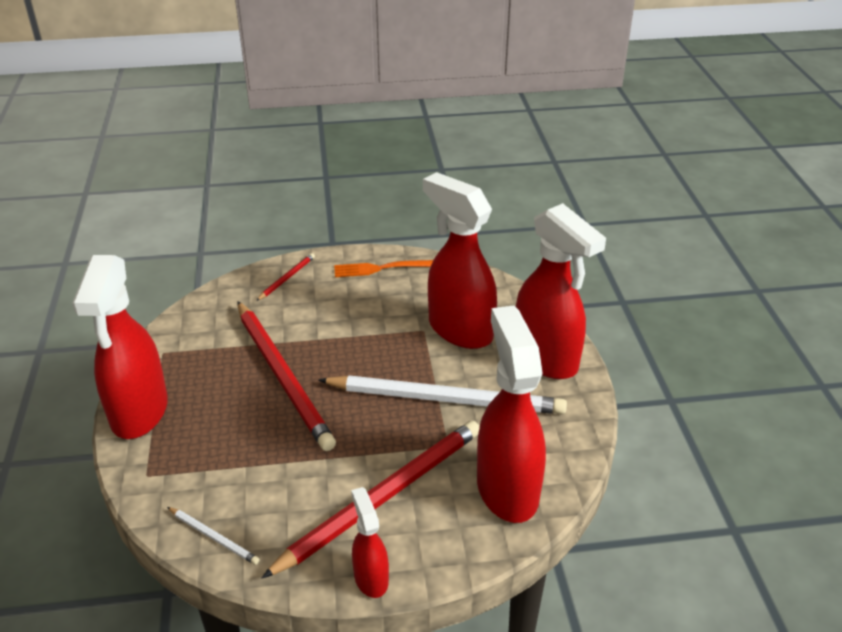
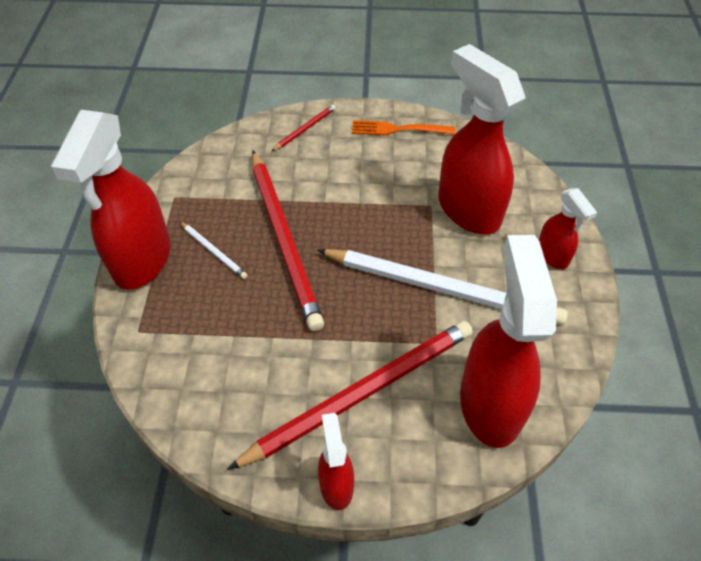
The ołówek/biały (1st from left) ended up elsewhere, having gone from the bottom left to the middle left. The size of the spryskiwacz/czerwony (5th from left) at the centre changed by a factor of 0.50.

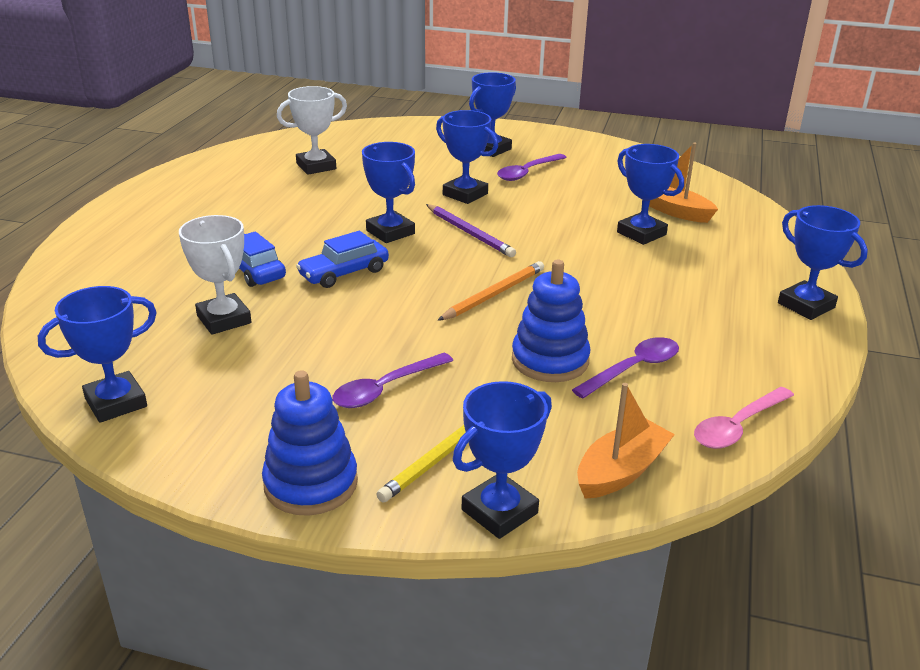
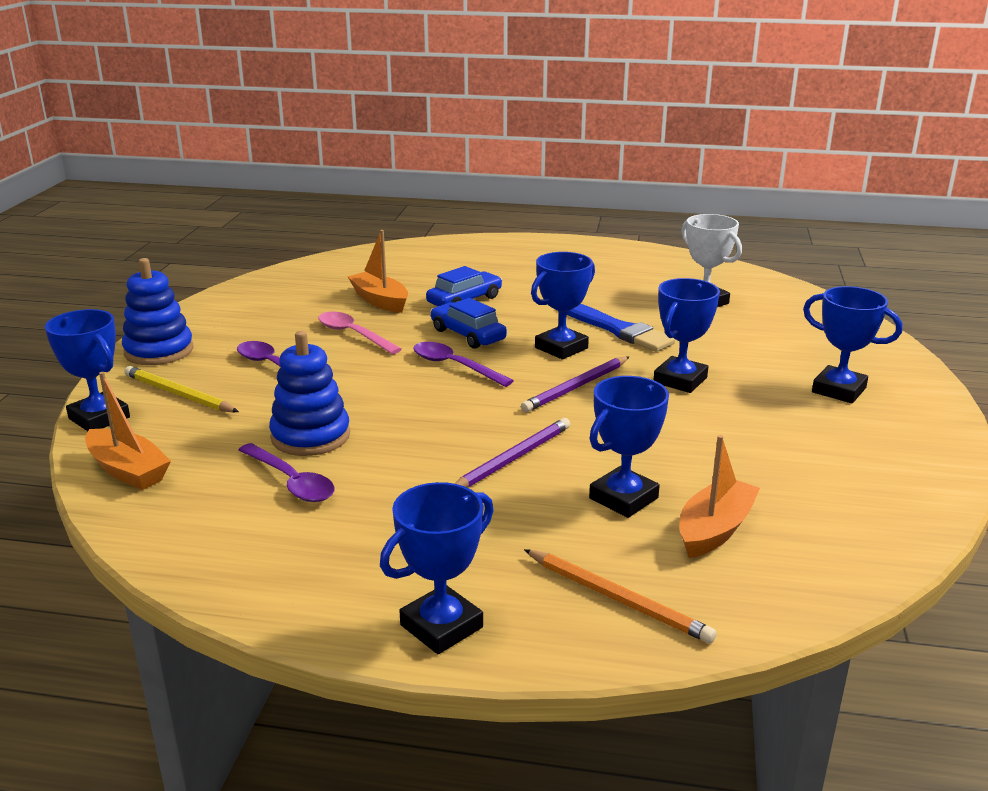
The second view lost the puchar/niebieski (1st from left) at the middle left. The second view gained the ołówek/fioletowy (1st from left) at the centre. The second view gained the pędzel/niebieski at the centre. The ołówek/pomarańczowy ended up elsewhere, having gone from the centre to the bottom centre. The łyżka/fioletowy (2nd from left in the first image) ended up elsewhere, having gone from the top centre to the centre. The łyżka/różowy ended up elsewhere, having gone from the middle right to the centre. Where the puchar/biały (1st from left) stood at the middle left, the łódka/pomarańczowy (2nd from left) came to stand at the centre.

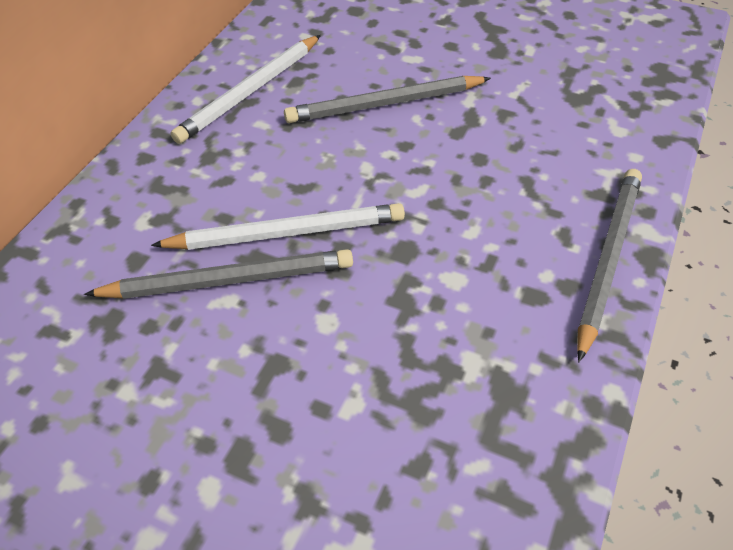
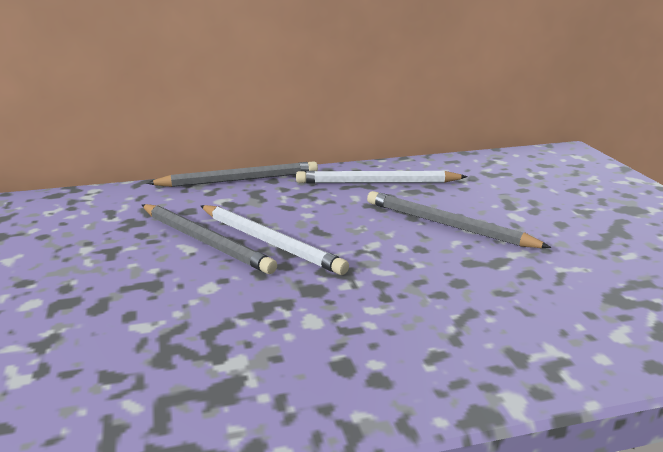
The ołówek/szary (3rd from left in the first image) ended up elsewhere, having gone from the middle right to the centre.

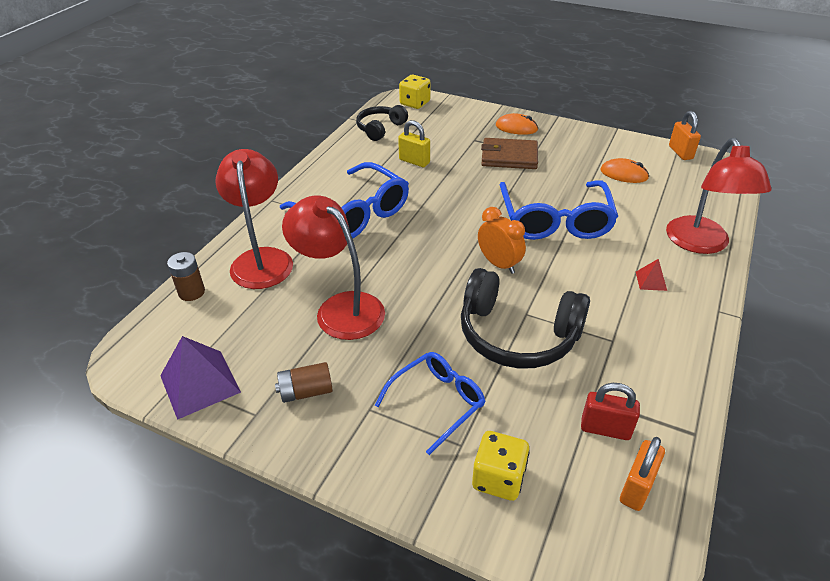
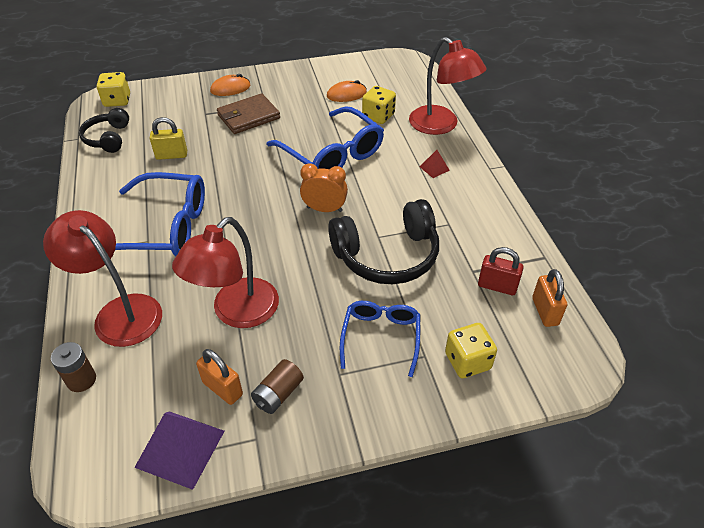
The second view gained the kostka do gry/żółty (2nd from left) at the top centre. The kłódka/pomarańczowy (2nd from left in the first image) ended up elsewhere, having gone from the top right to the bottom left. The lampka/czerwony (2nd from left) at the centre ended up facing another way, 60 degrees counterclockwise from before. The kłódka/czerwony at the bottom right ended up facing another way, 45 degrees clockwise from before.

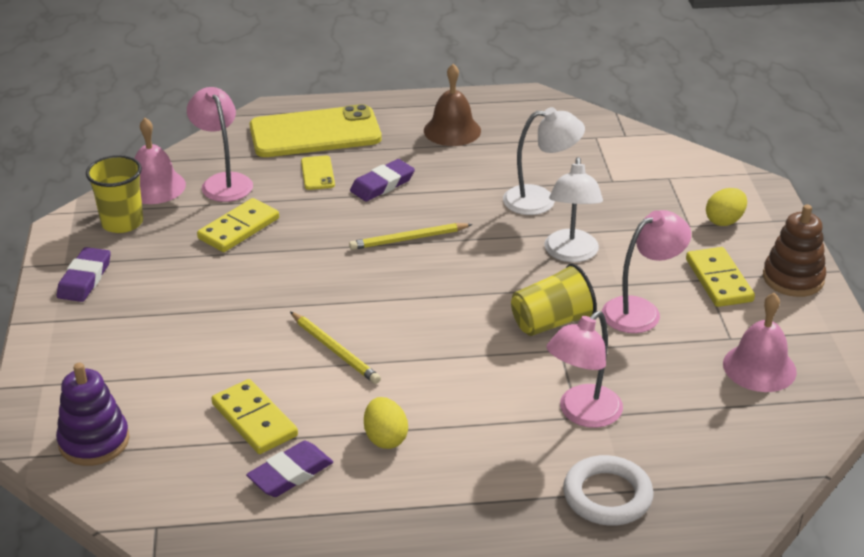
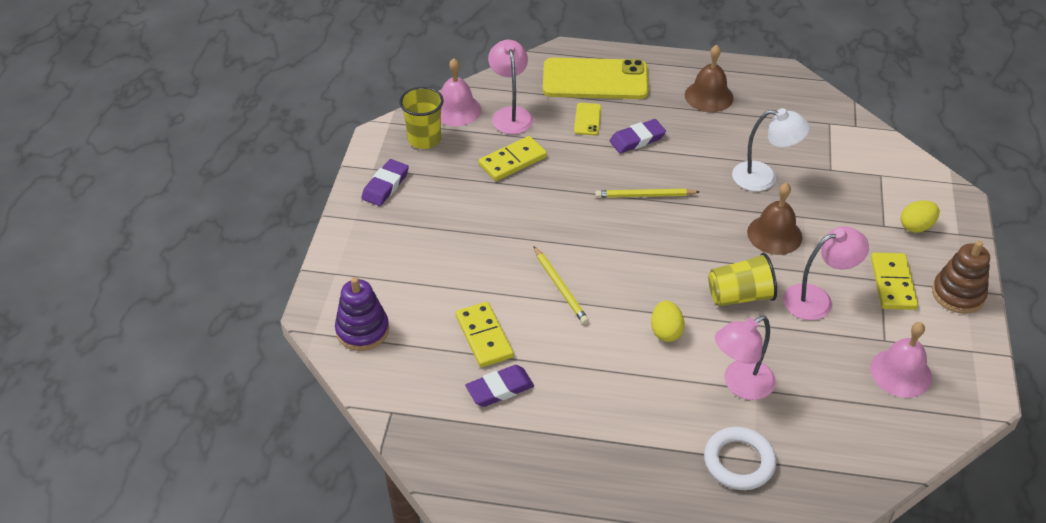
The jajko/żółty (1st from left) ended up elsewhere, having gone from the bottom centre to the centre. Where the lampka/biały (2nd from left) stood at the centre, the dzwonek/brązowy (2nd from left) came to stand at the middle right.

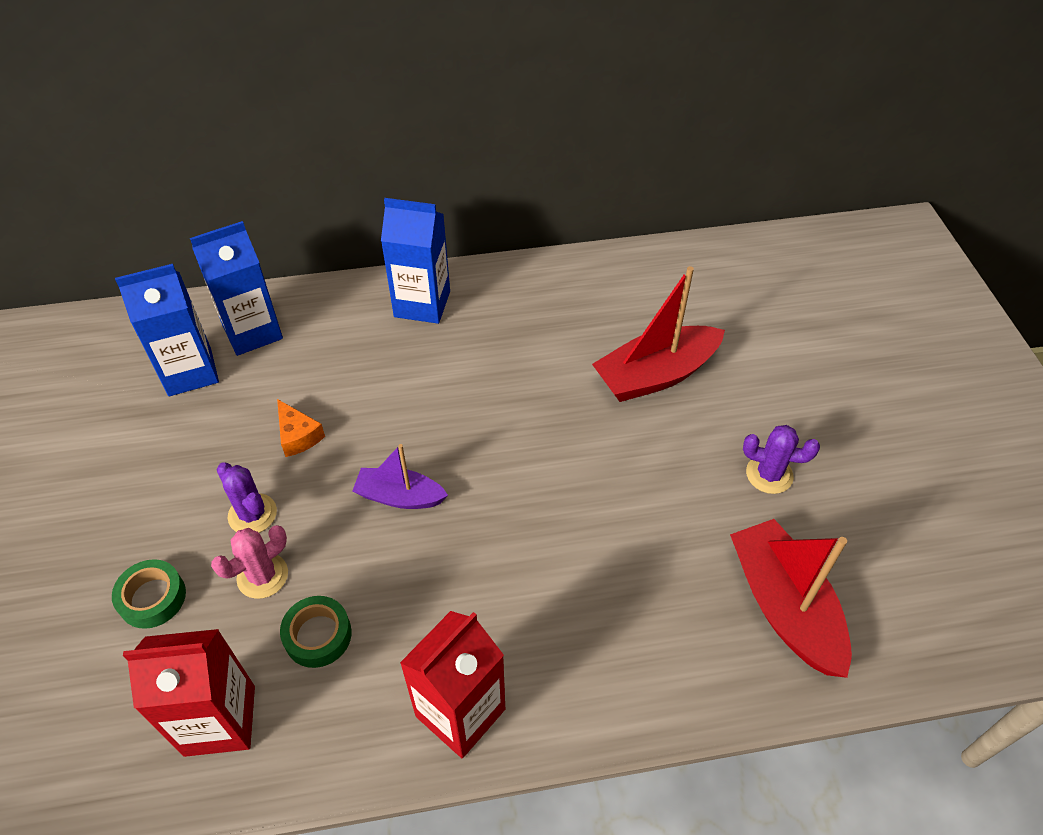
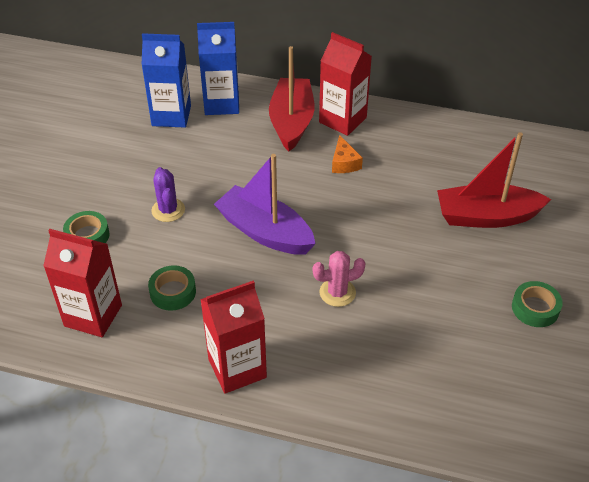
The kaktus/różowy ended up elsewhere, having gone from the bottom left to the centre. The ser/pomarańczowy ended up elsewhere, having gone from the middle left to the top centre. The łódka/czerwony (2nd from left in the first image) ended up elsewhere, having gone from the bottom right to the top centre. Where the kaktus/fioletowy (2nd from left) stood at the middle right, the taśma klejąca/zielony (3rd from left) came to stand at the middle right. What was the karton mleka/niebieski (3rd from left) at the top centre turned into the karton mleka/czerwony (3rd from left) at the top centre. The size of the łódka/fioletowy at the centre changed by a factor of 1.67.

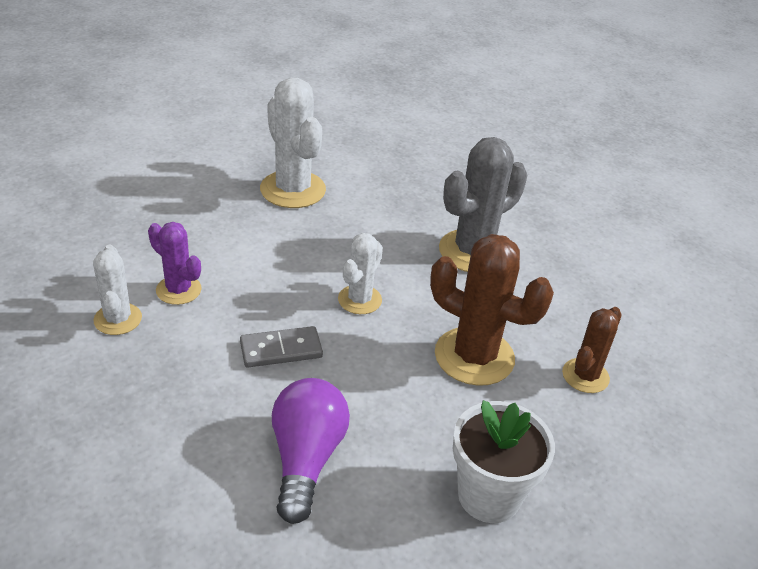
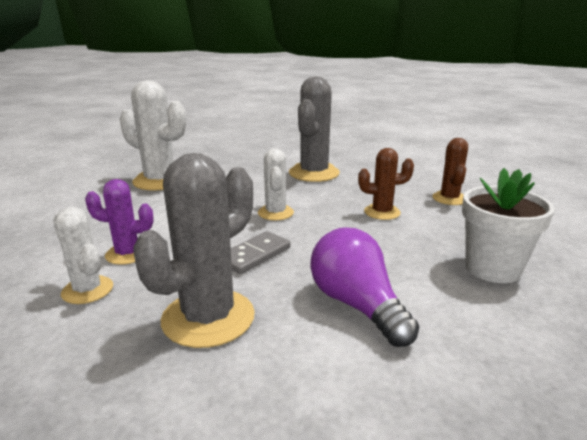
The second view gained the kaktus/szary (1st from left) at the middle left. The size of the kaktus/brązowy (1st from left) at the centre changed by a factor of 0.58.

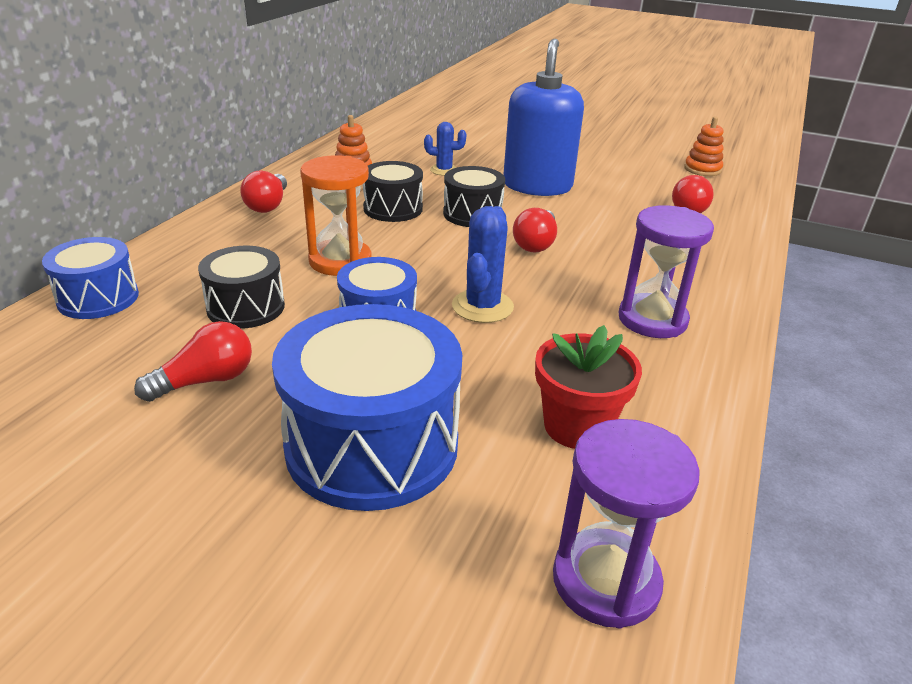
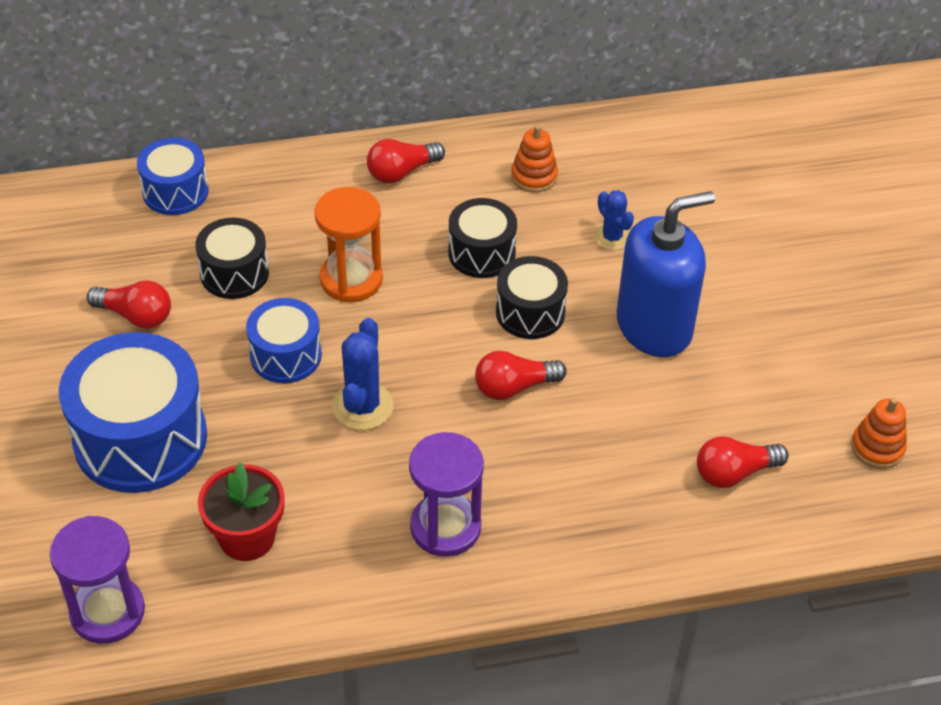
The kaktus/niebieski (2nd from left in the first image) at the centre ended up facing another way, 60 degrees counterclockwise from before.

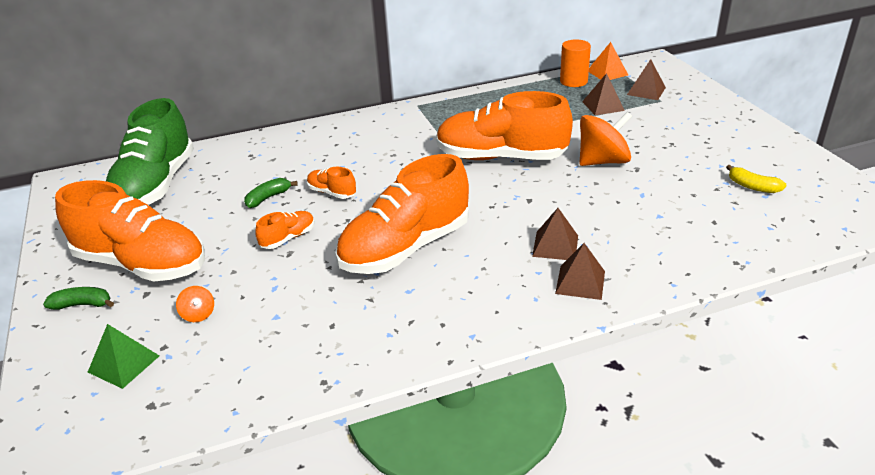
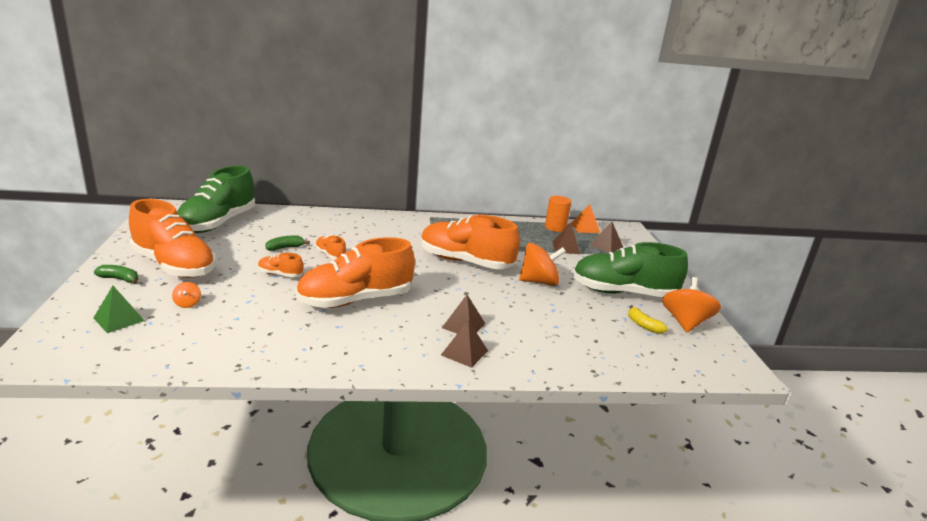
The second view gained the but/zielony (2nd from left) at the middle right. The second view gained the bączek/pomarańczowy (3rd from left) at the middle right. The but/pomarańczowy (2nd from left) at the middle left ended up facing another way, 135 degrees counterclockwise from before.

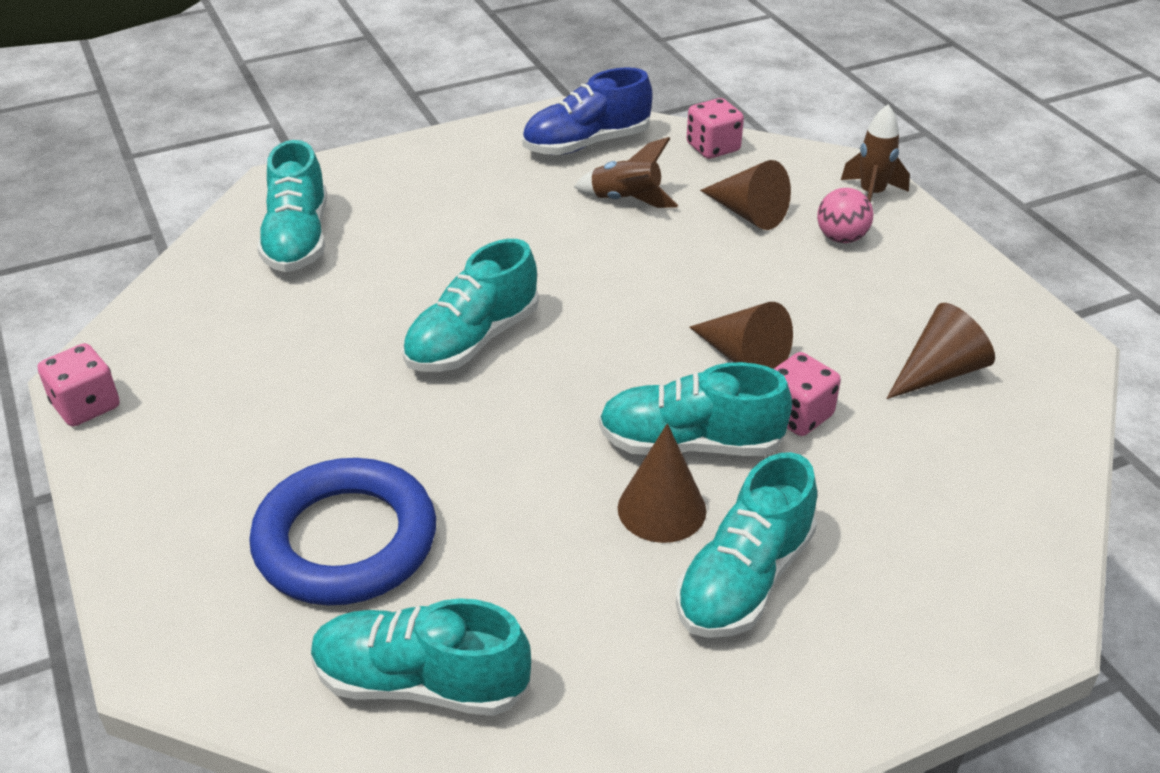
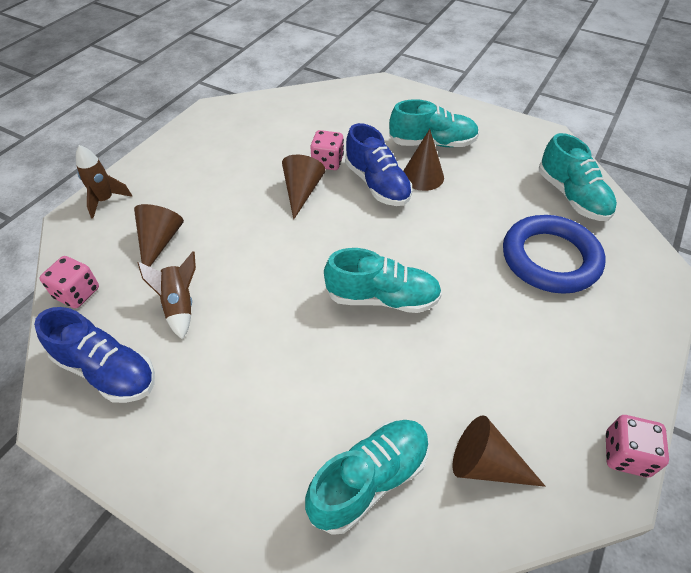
The second view lost the piłka/różowy at the top right. The stożek/brązowy (4th from left) ended up elsewhere, having gone from the middle right to the bottom right. What was the but/turkusowy (4th from left) at the centre turned into the but/niebieski (2nd from left) at the top centre.

